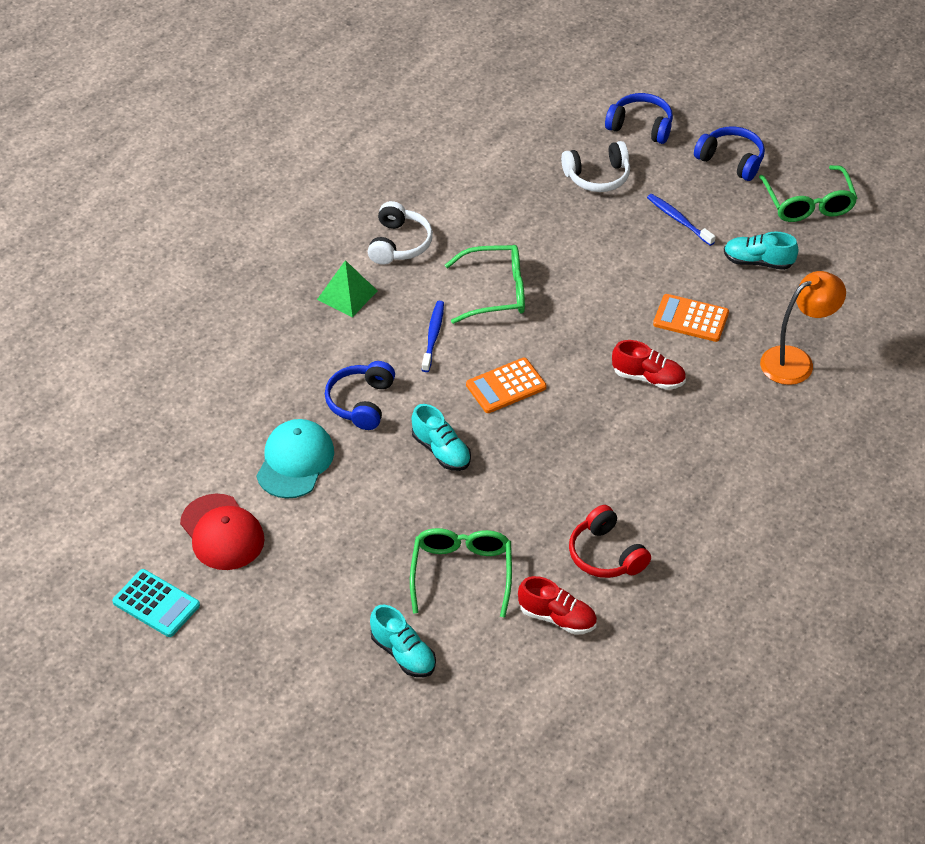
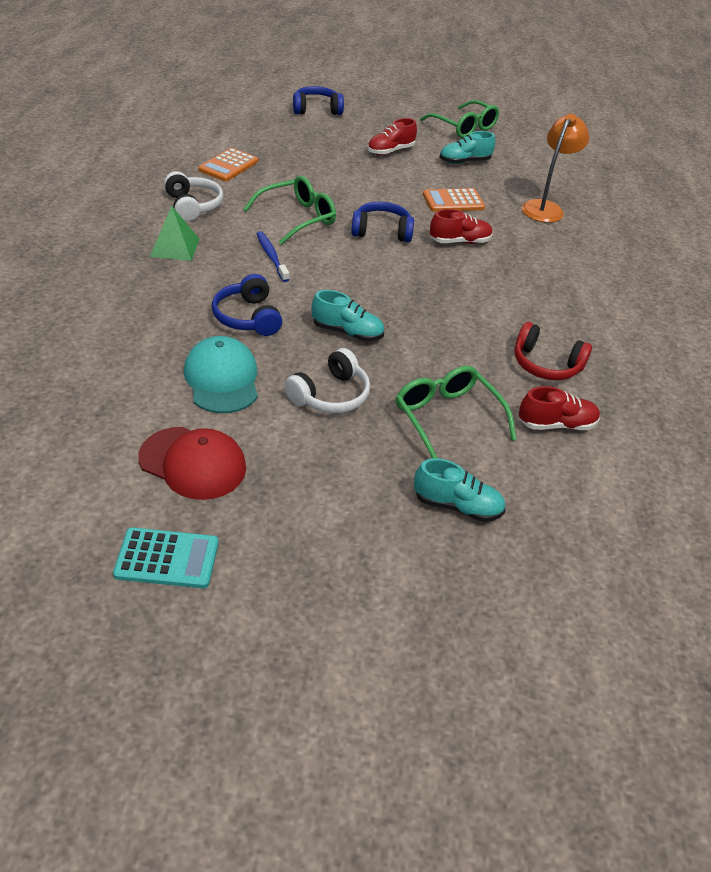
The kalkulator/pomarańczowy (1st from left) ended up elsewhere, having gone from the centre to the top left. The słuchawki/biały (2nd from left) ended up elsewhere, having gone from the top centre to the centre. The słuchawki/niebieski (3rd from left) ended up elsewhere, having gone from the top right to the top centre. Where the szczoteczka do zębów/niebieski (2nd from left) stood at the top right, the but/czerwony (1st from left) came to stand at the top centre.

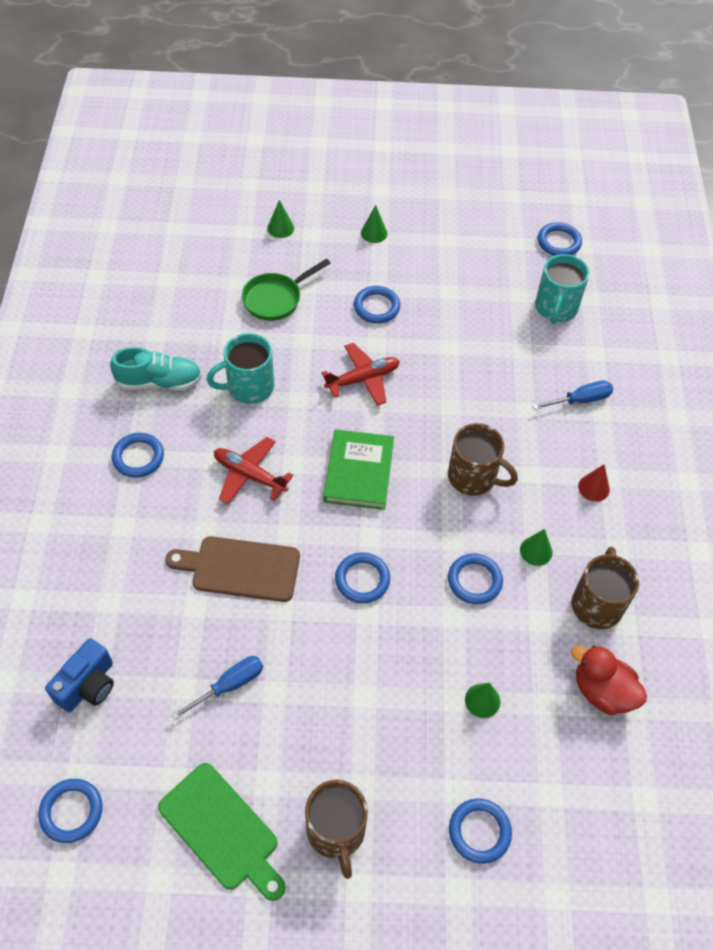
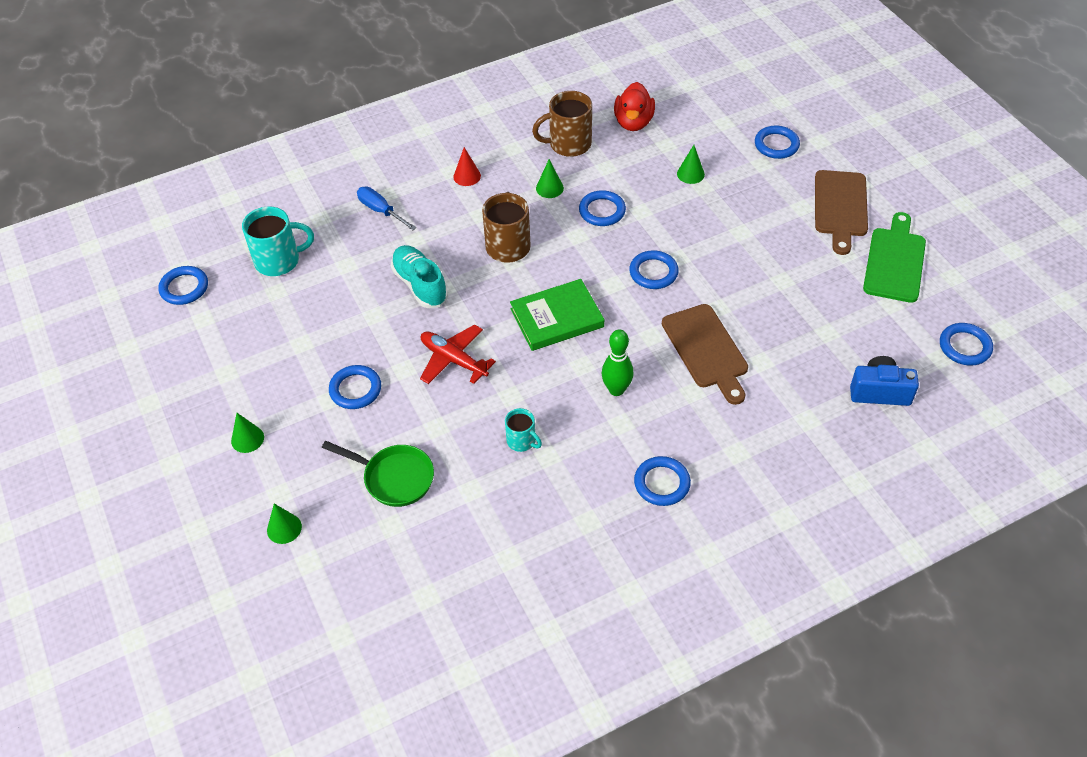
The second view lost the śrubokręt/niebieski (1st from left) at the bottom left. The but/turkusowy ended up elsewhere, having gone from the middle left to the centre. Where the samolot/czerwony (1st from left) stood at the centre, the kręgiel/zielony came to stand at the centre. Where the kubek/brązowy (1st from left) stood at the bottom centre, the deska do krojenia/brązowy (2nd from left) came to stand at the top right. The size of the kubek/turkusowy (1st from left in the first image) at the centre changed by a factor of 0.57.

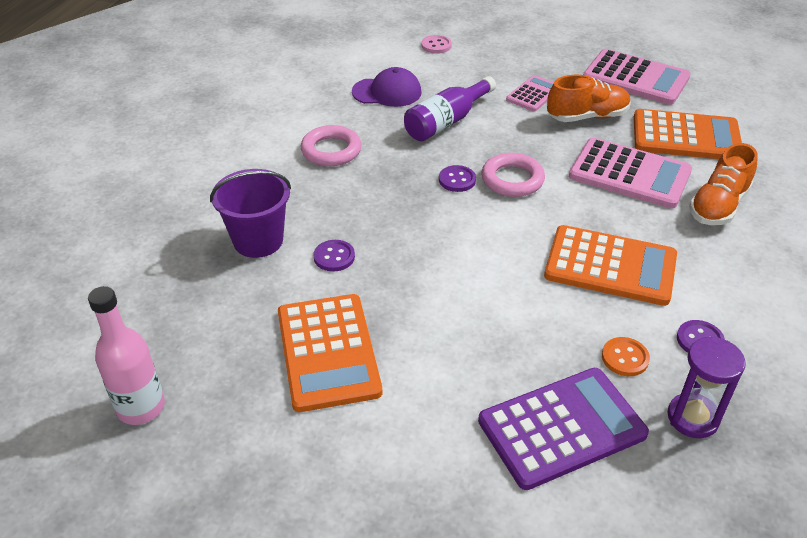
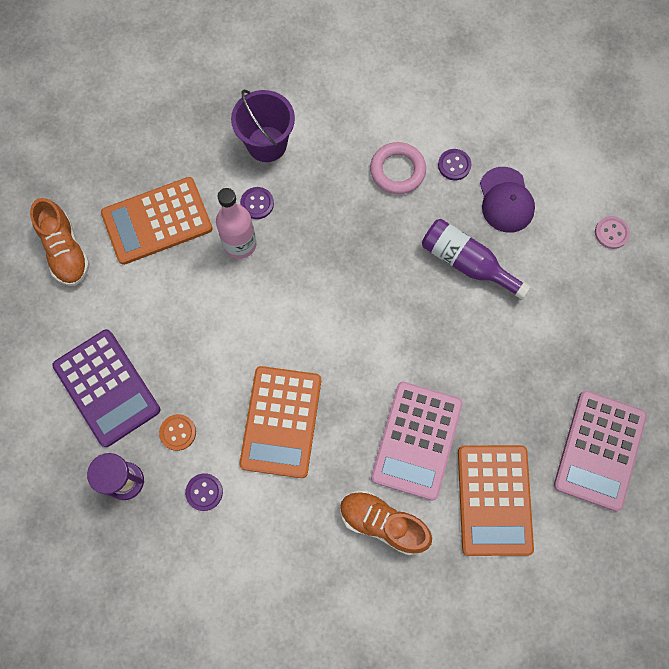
The second view lost the pierścień/różowy (2nd from left) at the top centre. The second view lost the kalkulator/różowy (1st from left) at the top centre. The butelka/różowy ended up elsewhere, having gone from the middle left to the centre. The guzik/fioletowy (2nd from left in the first image) ended up elsewhere, having gone from the top centre to the top right. The but/pomarańczowy (1st from left) ended up elsewhere, having gone from the top right to the middle left.

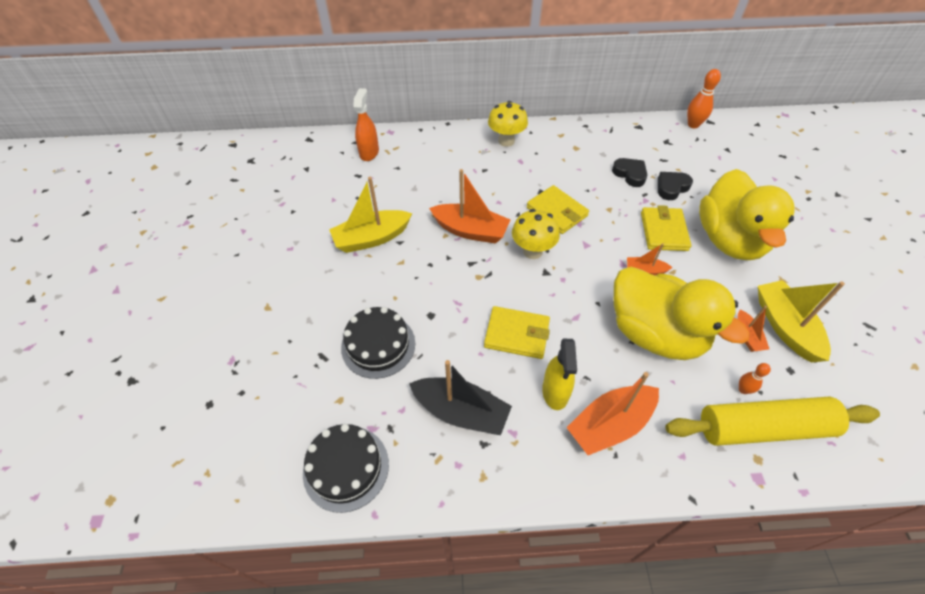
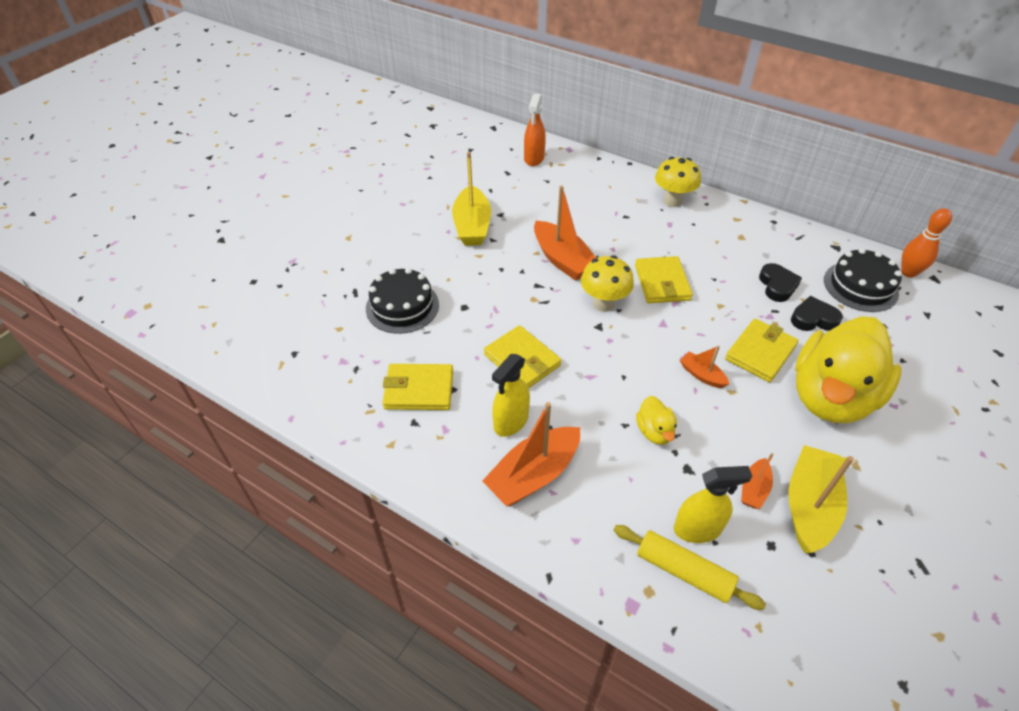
The tort/czarny (1st from left in the first image) ended up elsewhere, having gone from the bottom centre to the middle right. Where the łódka/czarny stood at the bottom centre, the portfel/żółty (1st from left) came to stand at the centre. Where the kręgiel/pomarańczowy (2nd from left) stood at the middle right, the spryskiwacz/żółty (2nd from left) came to stand at the bottom right. The łódka/żółty (1st from left) at the centre ended up facing another way, 105 degrees counterclockwise from before. The spryskiwacz/pomarańczowy at the top centre ended up facing another way, 150 degrees clockwise from before. The łódka/pomarańczowy (2nd from left in the first image) at the bottom centre ended up facing another way, 45 degrees counterclockwise from before. The size of the kaczka/żółty (1st from left) at the middle right changed by a factor of 0.40. The size of the wałek do ciasta/żółty at the bottom right changed by a factor of 0.62.

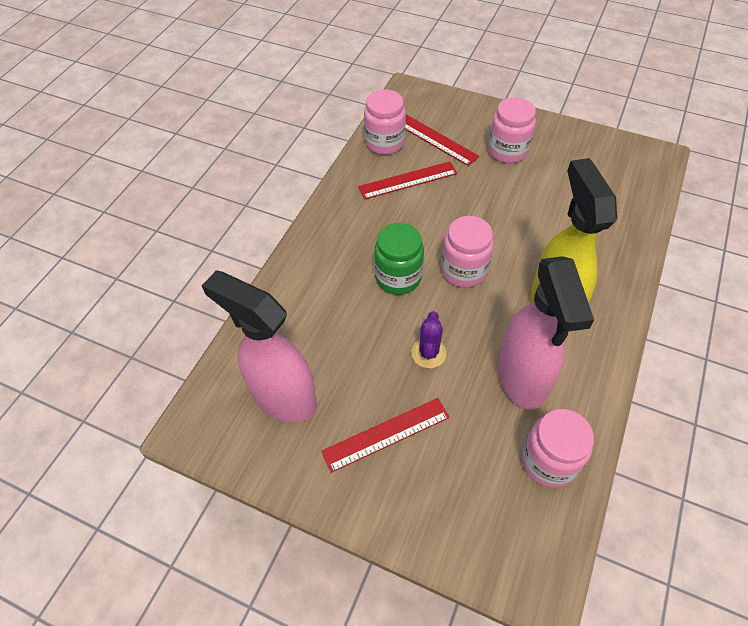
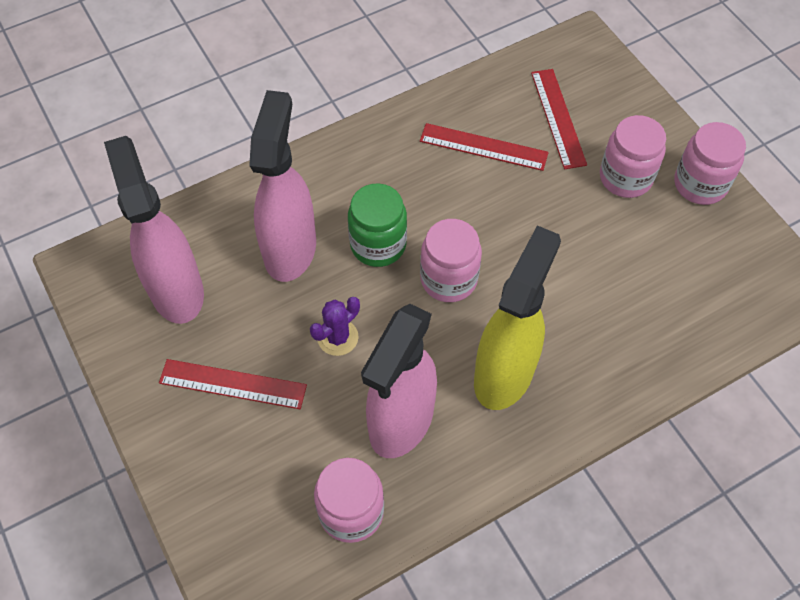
The second view gained the spryskiwacz/różowy (2nd from left) at the top centre. The słoik/różowy (1st from left in the first image) ended up elsewhere, having gone from the top centre to the top right.

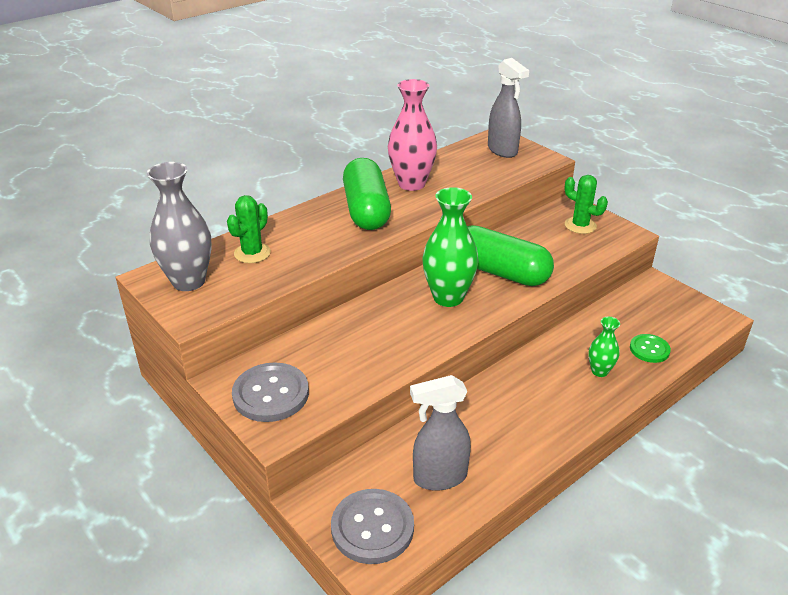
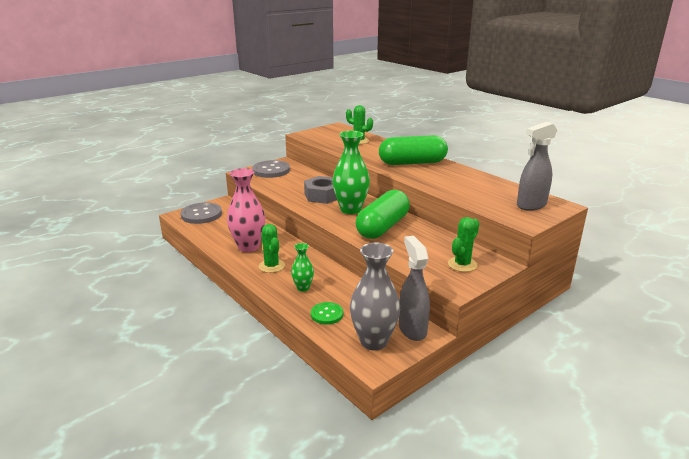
The second view gained the kaktus/zielony (1st from left) at the centre. The second view gained the nakrętka/szary at the centre. The wazon/szary ended up elsewhere, having gone from the middle left to the centre. The wazon/różowy ended up elsewhere, having gone from the top centre to the centre. The spryskiwacz/szary (1st from left) ended up elsewhere, having gone from the bottom centre to the centre.

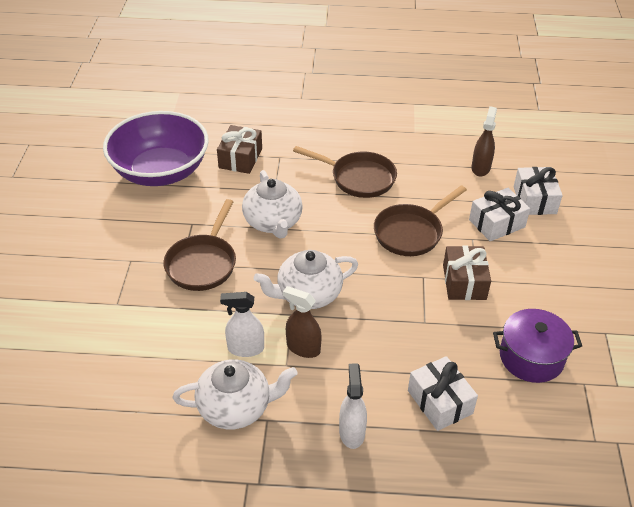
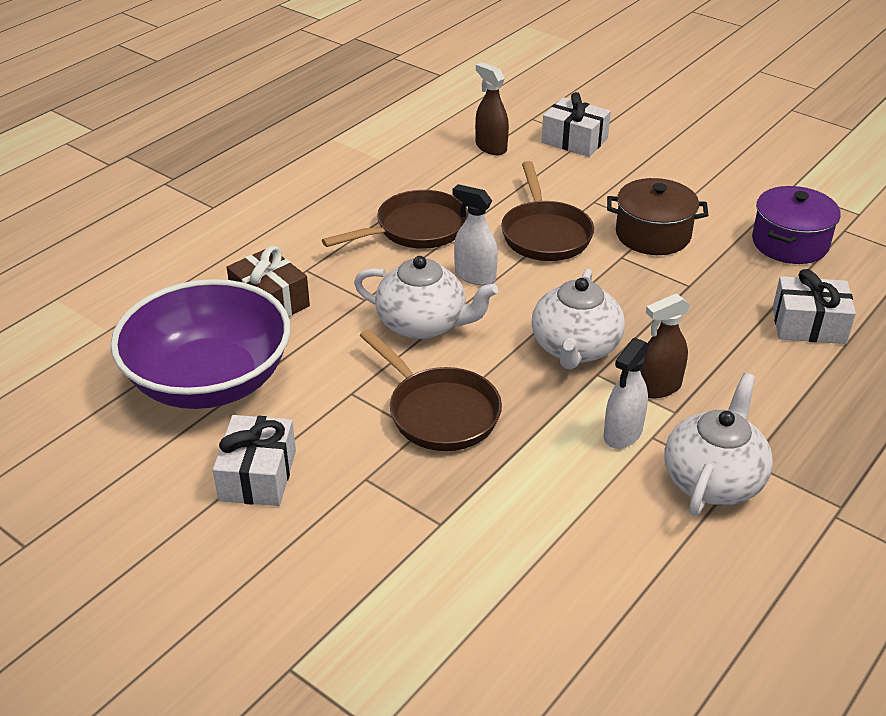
The spryskiwacz/biały (2nd from left in the first image) ended up elsewhere, having gone from the bottom centre to the top centre. The prezent/biały (2nd from left in the first image) ended up elsewhere, having gone from the middle right to the middle left. Where the prezent/brązowy (2nd from left) stood at the middle right, the garnek/brązowy came to stand at the top right.

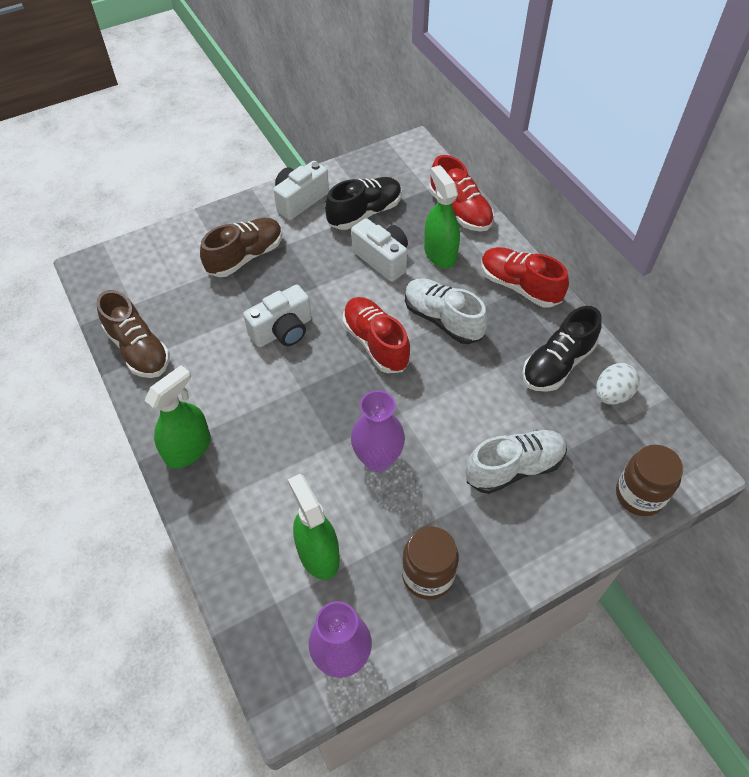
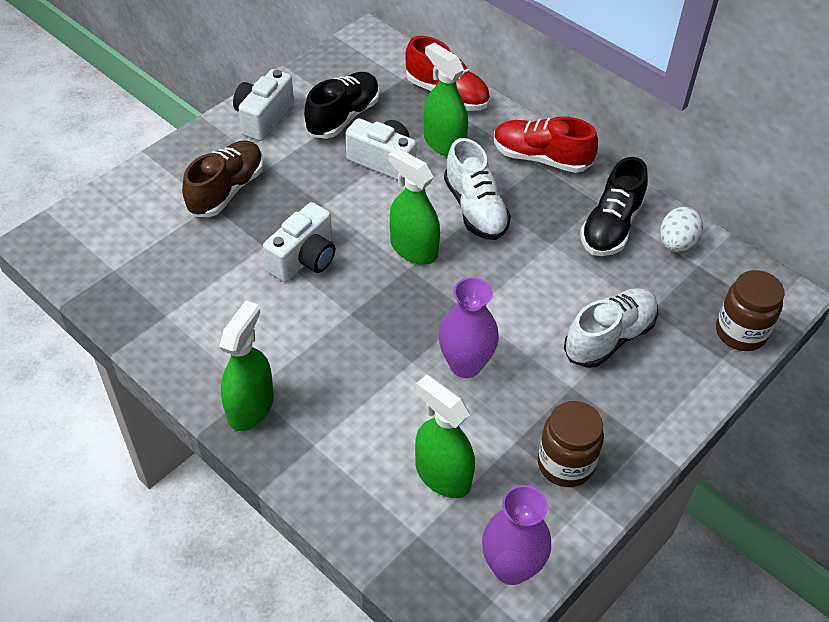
The second view lost the but/brązowy (1st from left) at the middle left. Where the but/czerwony (1st from left) stood at the centre, the spryskiwacz/zielony (2nd from left) came to stand at the top centre. The but/biały (1st from left) at the centre ended up facing another way, 135 degrees counterclockwise from before.

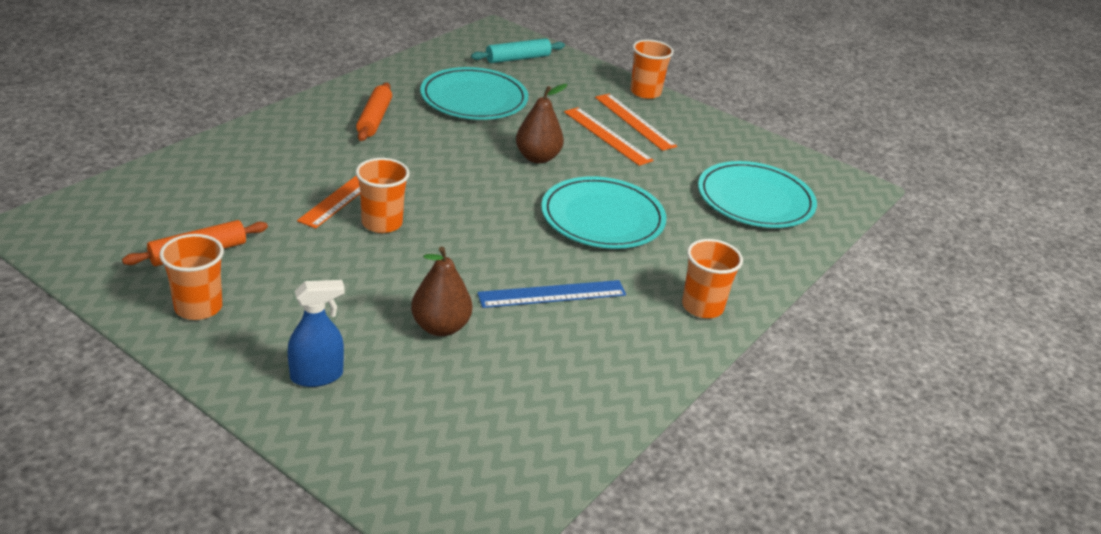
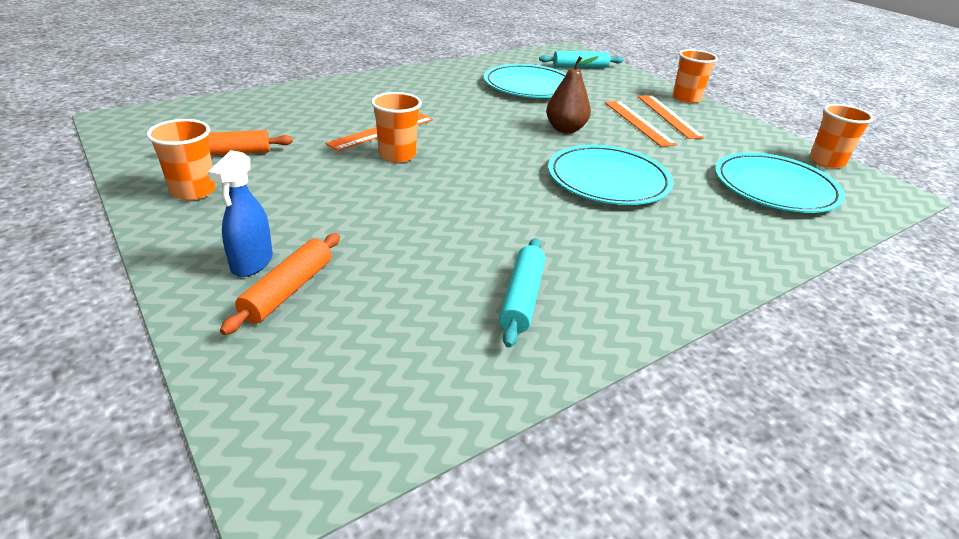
The second view lost the gruszka/brązowy (1st from left) at the centre. The second view lost the linijka/niebieski at the centre. The second view gained the wałek do ciasta/turkusowy (1st from left) at the centre. The wałek do ciasta/pomarańczowy (2nd from left) ended up elsewhere, having gone from the top centre to the middle left. The szklanka/pomarańczowy (4th from left) ended up elsewhere, having gone from the centre to the top right. The spryskiwacz/niebieski at the middle left ended up facing another way, 105 degrees clockwise from before.

